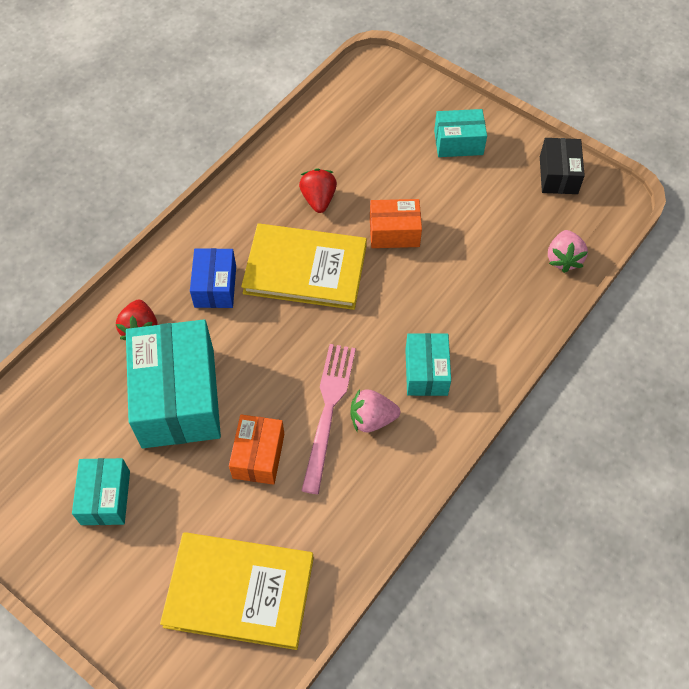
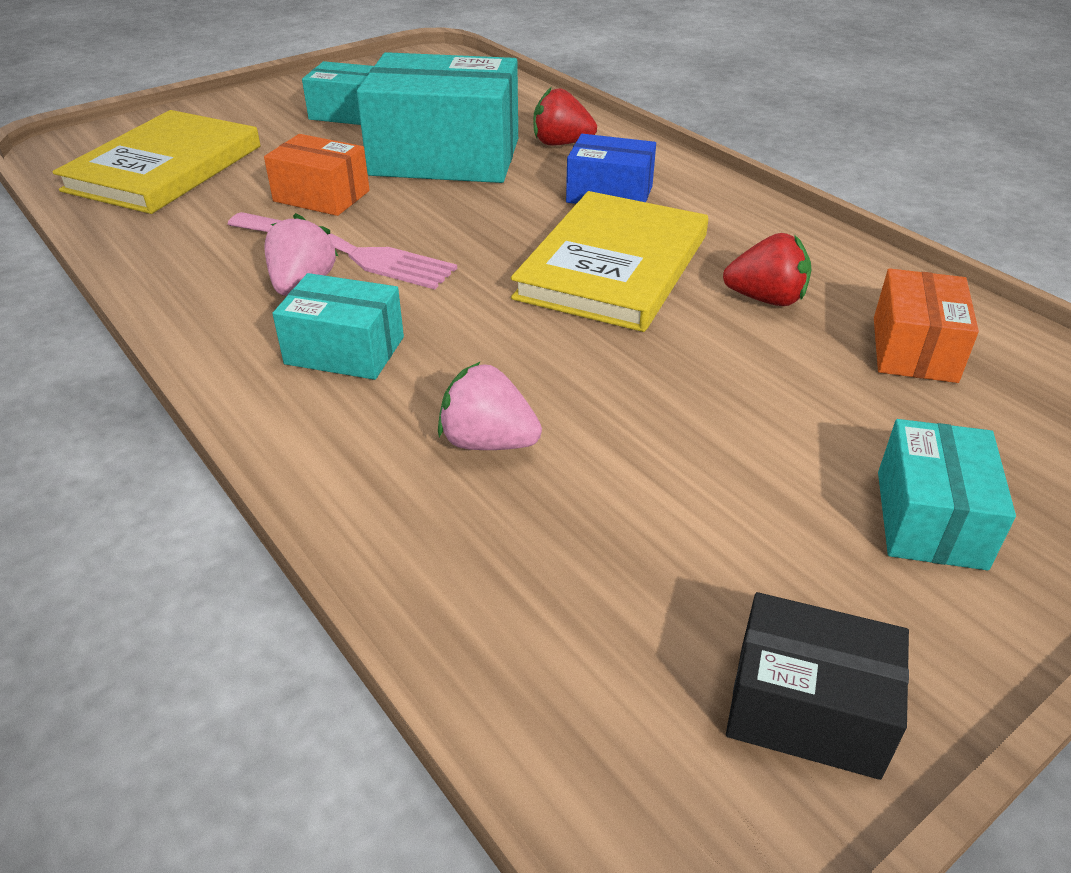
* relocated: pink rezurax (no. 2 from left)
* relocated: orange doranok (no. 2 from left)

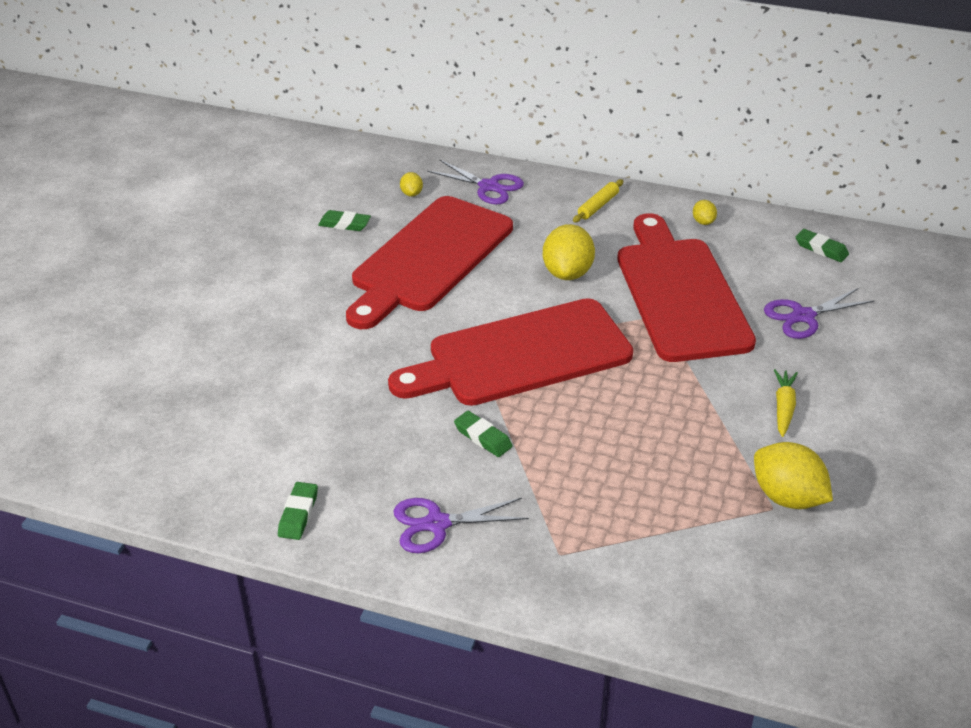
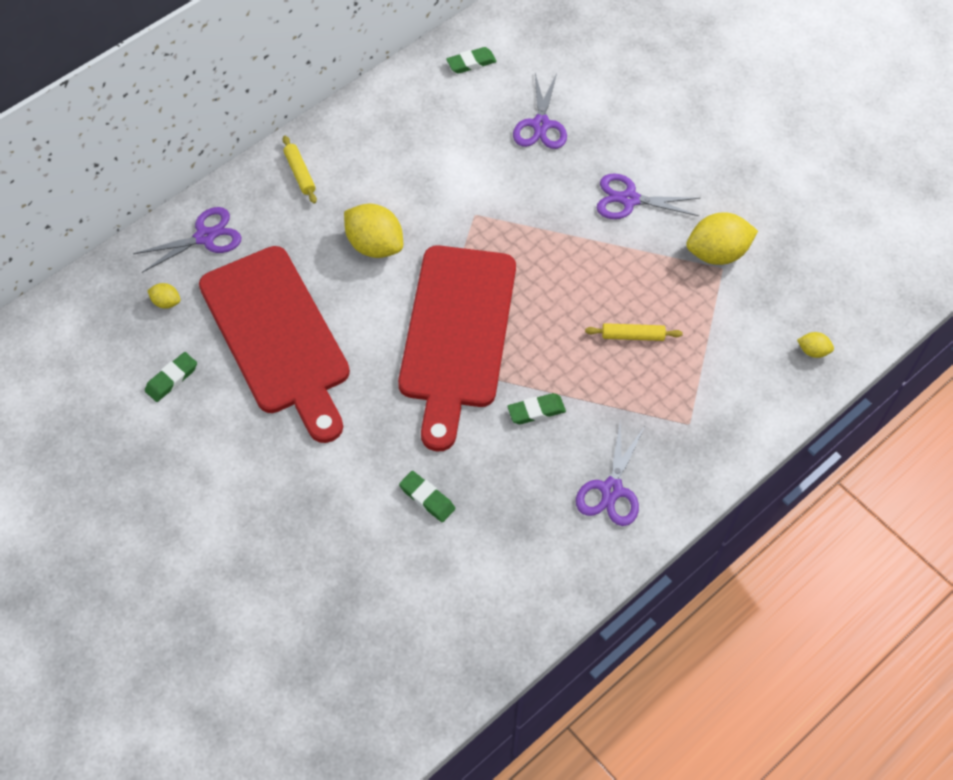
* relocated: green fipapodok (no. 1 from left in the first image) to green fipapodok (no. 2 from left)
* appeared: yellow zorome (no. 2 from left)
* exchanged: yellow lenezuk to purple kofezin (no. 4 from left)
* relocated: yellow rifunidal (no. 3 from left in the first image) to yellow rifunidal (no. 4 from left)
* missing: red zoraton (no. 3 from left)

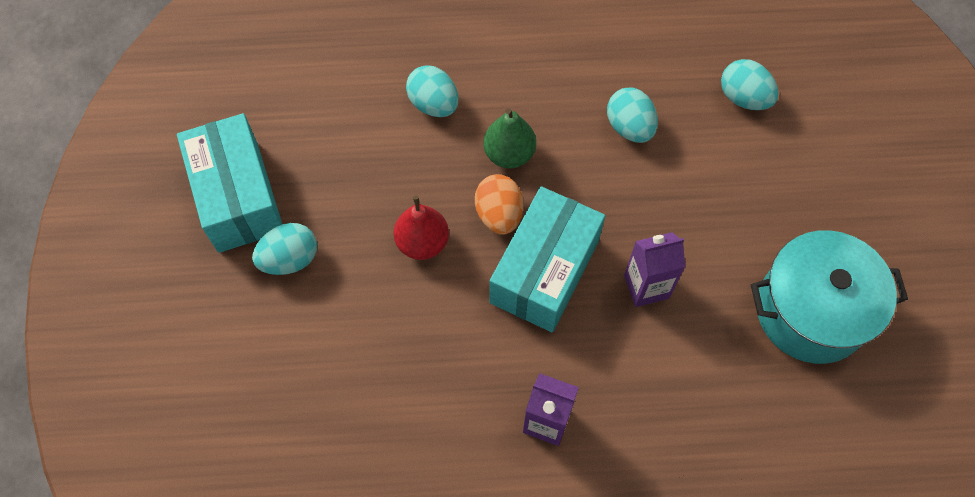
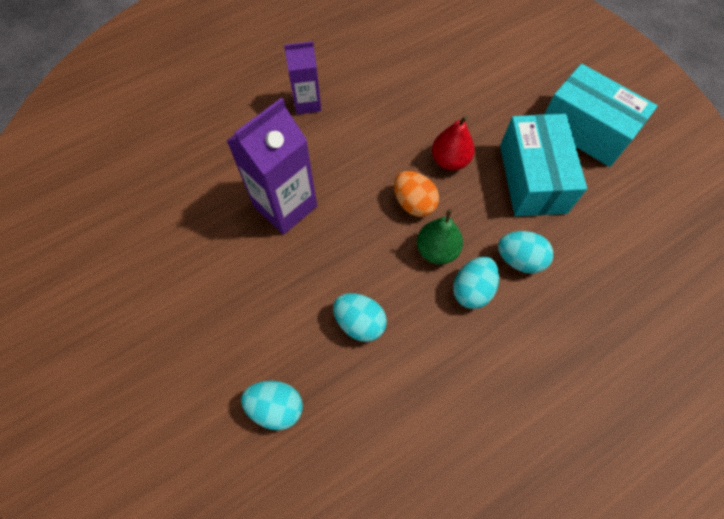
* size: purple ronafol (no. 2 from left in the first image) x1.65
* relocated: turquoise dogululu (no. 1 from left in the first image) to turquoise dogululu (no. 3 from left)
* relocated: turquoise doranok (no. 2 from left in the first image) to turquoise doranok (no. 1 from left)
* missing: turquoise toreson

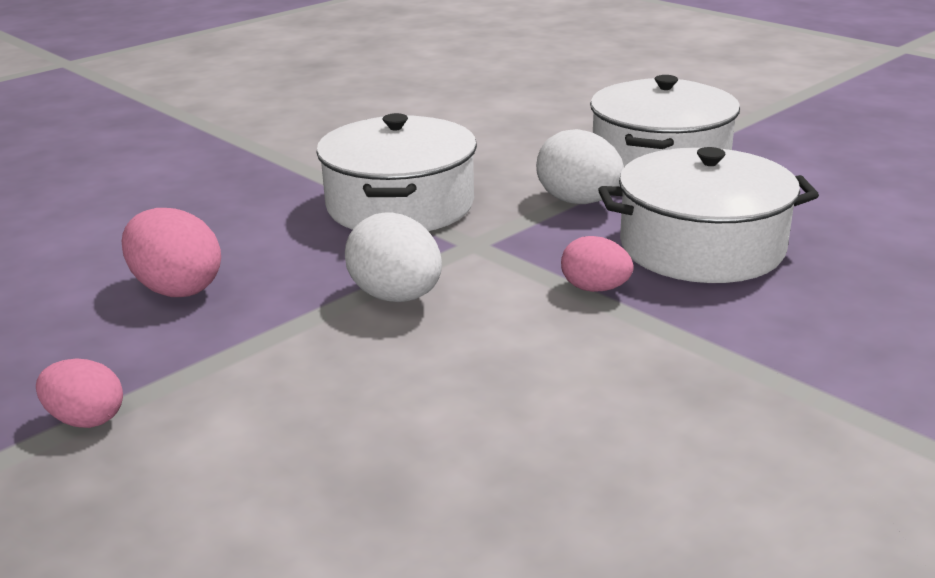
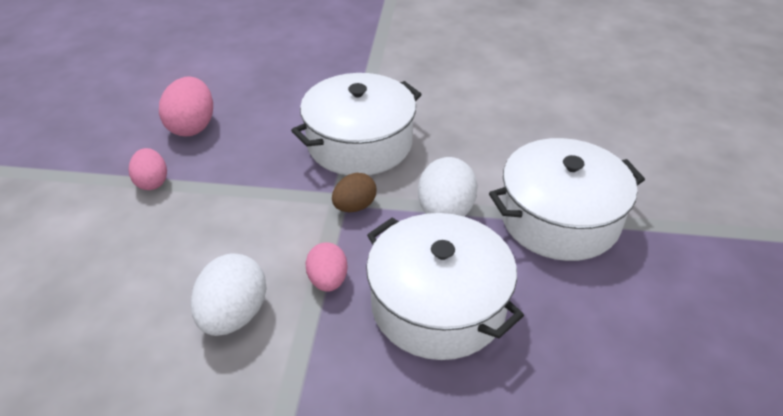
* relocated: pink dogululu (no. 1 from left)
* relocated: white dogululu (no. 1 from left)
* appeared: brown dogululu

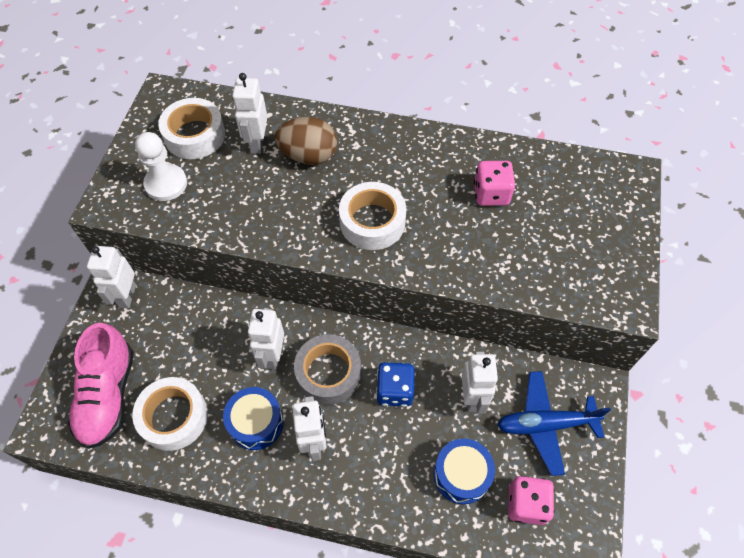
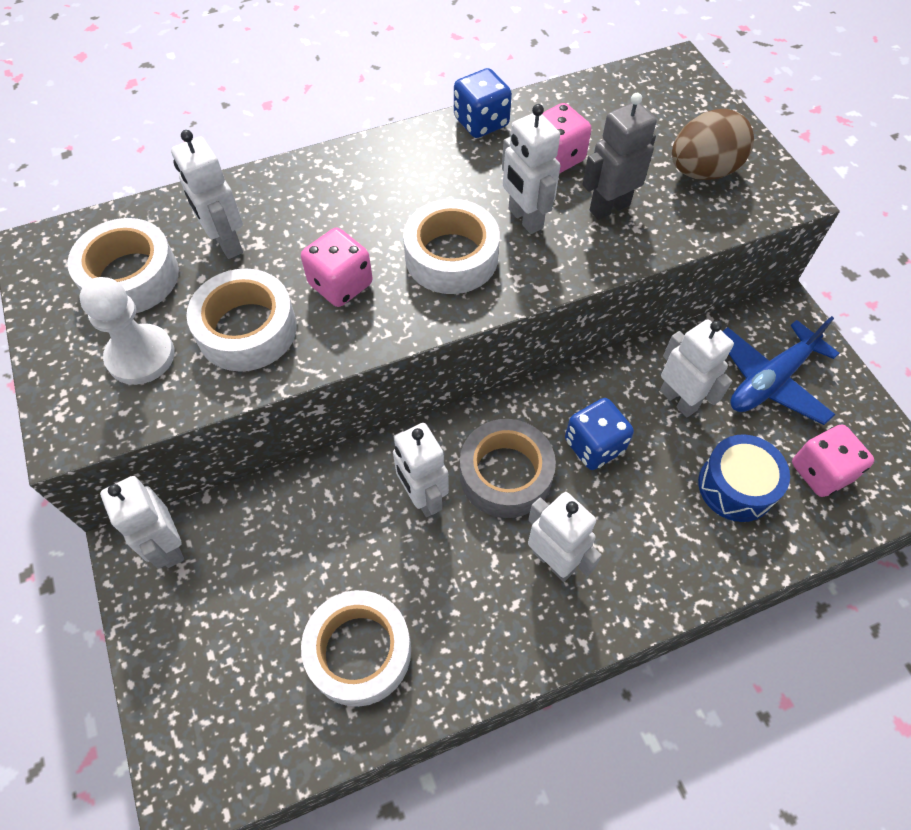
* appeared: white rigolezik (no. 2 from left)
* appeared: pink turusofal (no. 1 from left)
* appeared: blue turusofal (no. 1 from left)
* appeared: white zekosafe (no. 4 from left)
* appeared: grey zekosafe
* relocated: brown dogululu
* missing: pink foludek
* missing: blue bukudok (no. 1 from left)

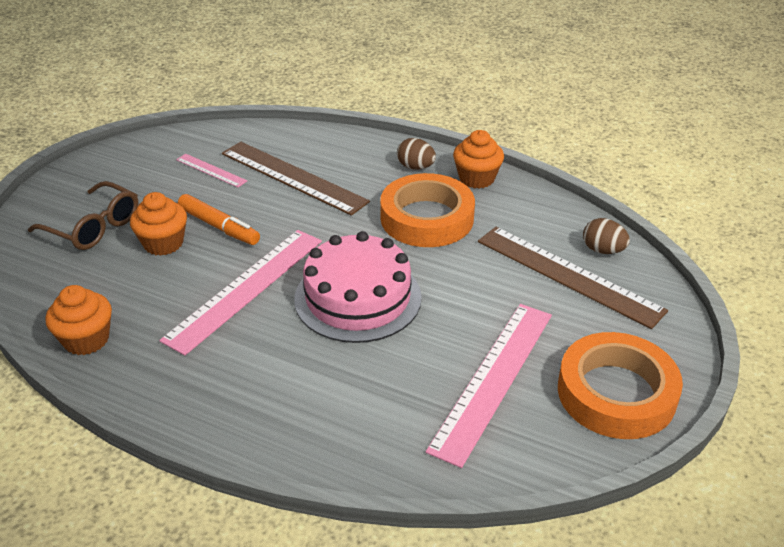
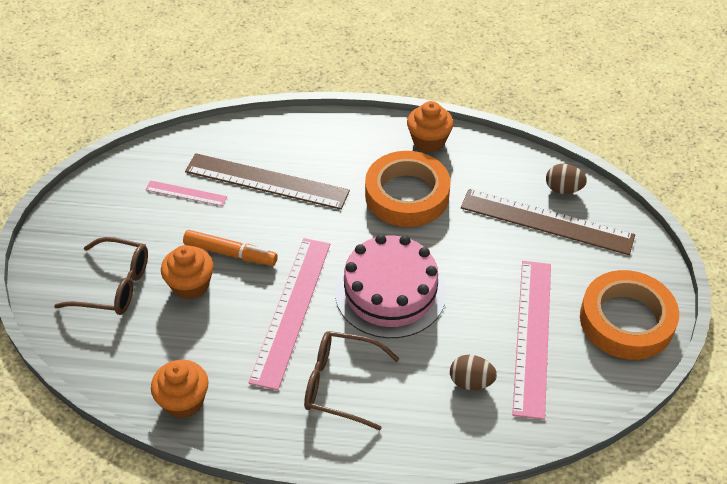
* appeared: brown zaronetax (no. 2 from left)
* relocated: brown dogululu (no. 1 from left)

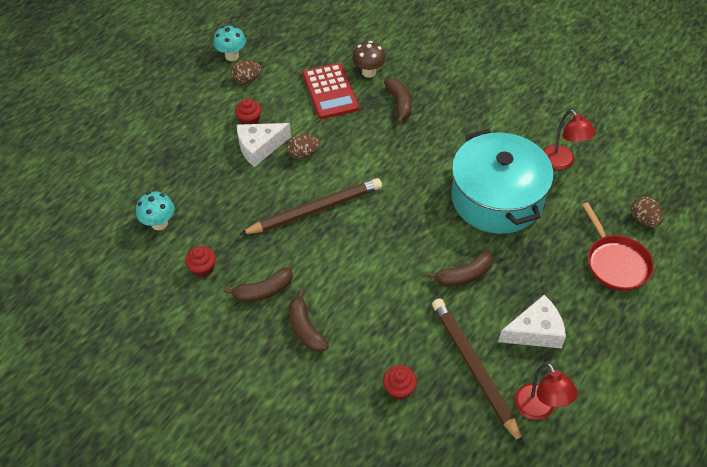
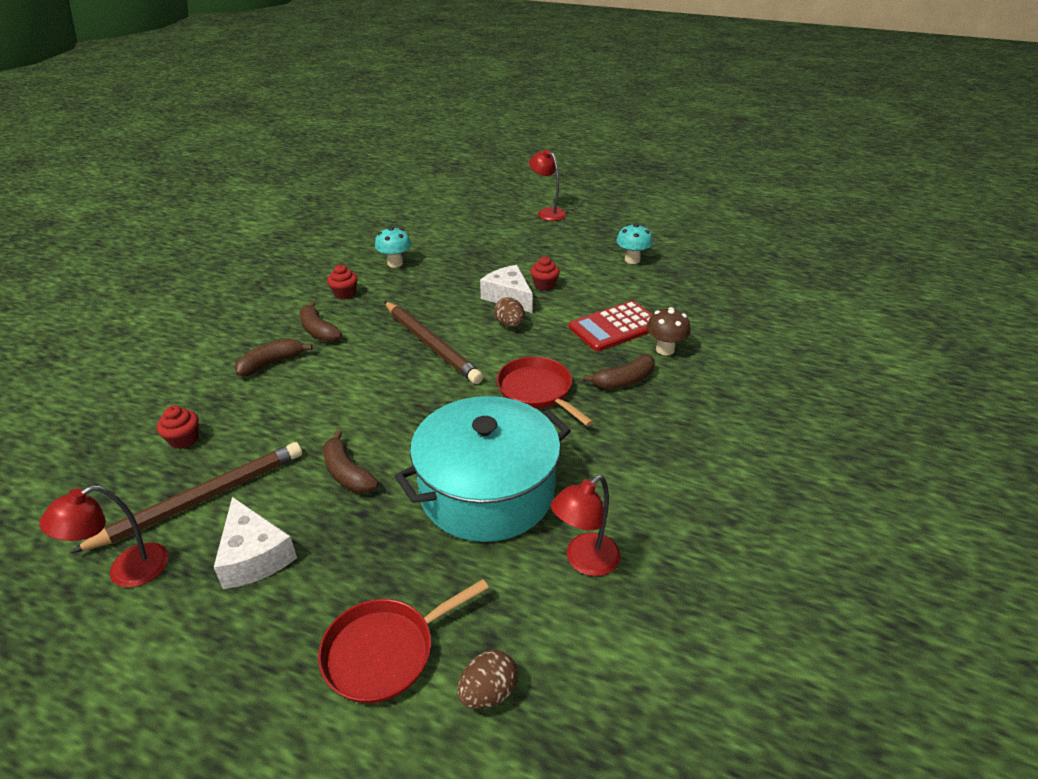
* appeared: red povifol (no. 2 from left)
* appeared: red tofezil (no. 2 from left)
* missing: brown dogululu (no. 1 from left)

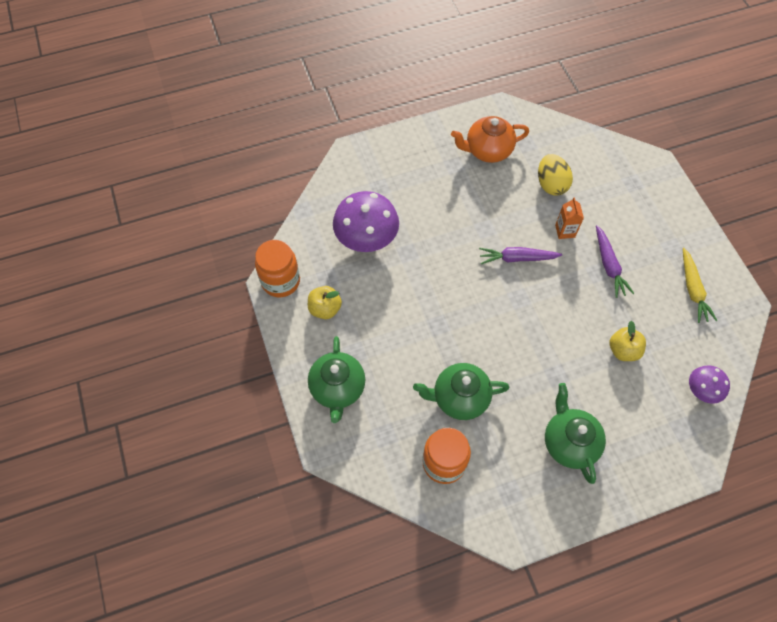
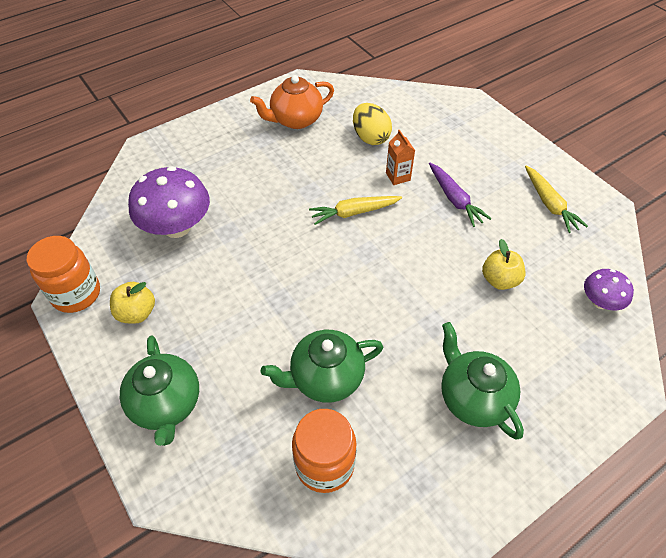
* colour: purple lenezuk (no. 1 from left) to yellow lenezuk (no. 1 from left)

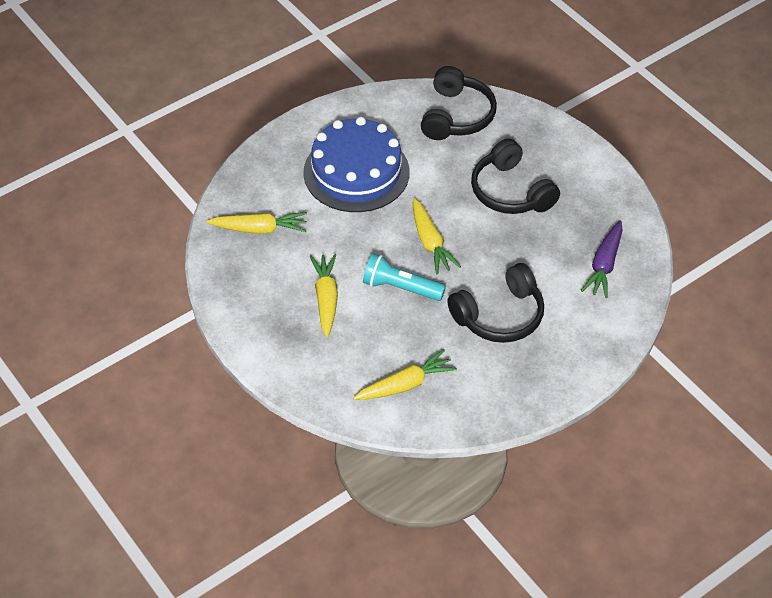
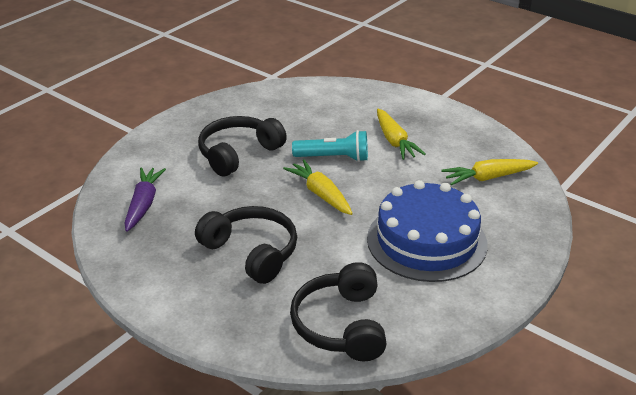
* missing: yellow lenezuk (no. 3 from left)

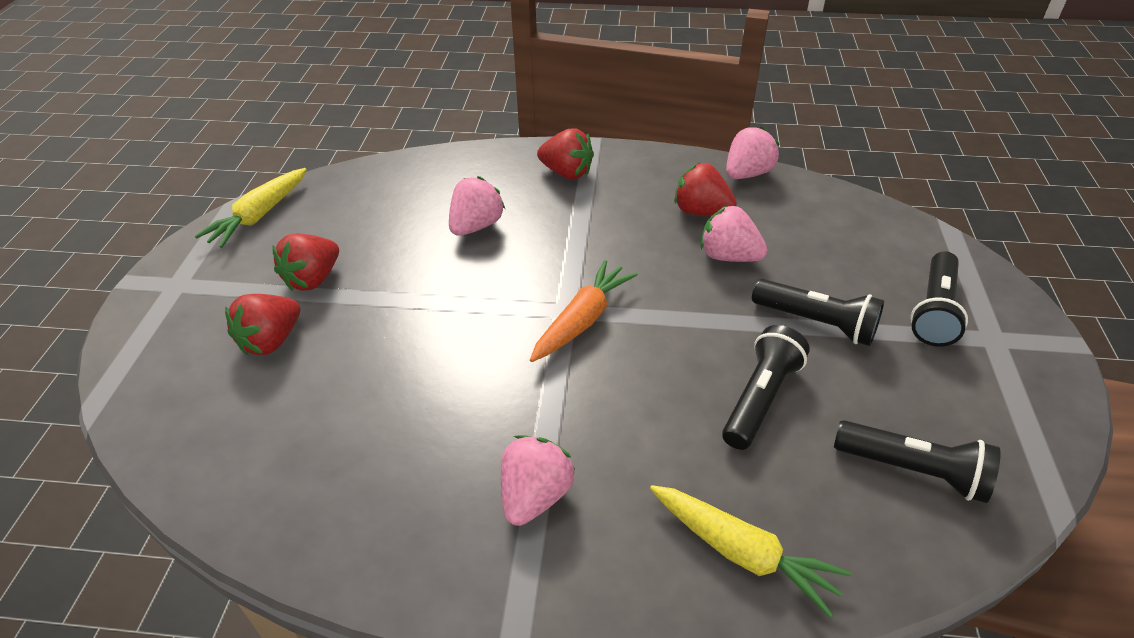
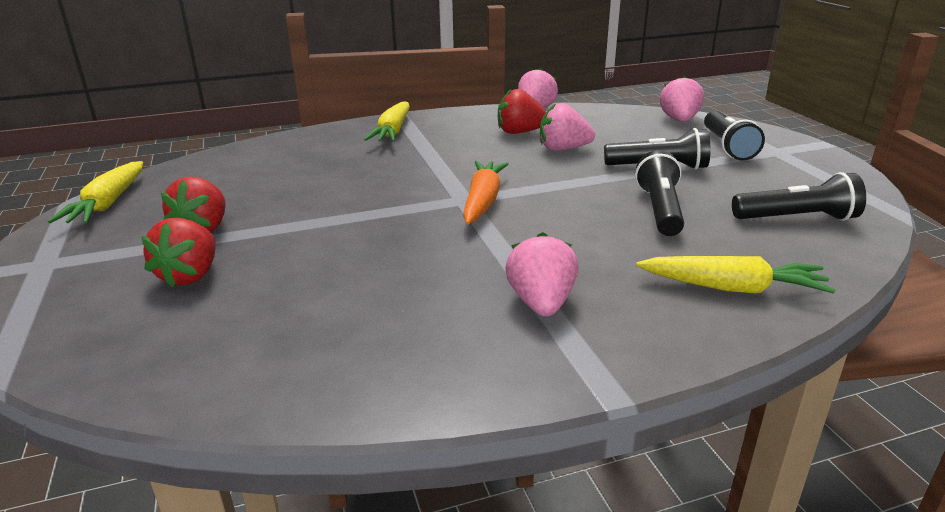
* exchanged: red rezurax (no. 3 from left) to yellow lenezuk (no. 2 from left)
* relocated: pink rezurax (no. 1 from left in the first image) to pink rezurax (no. 4 from left)

